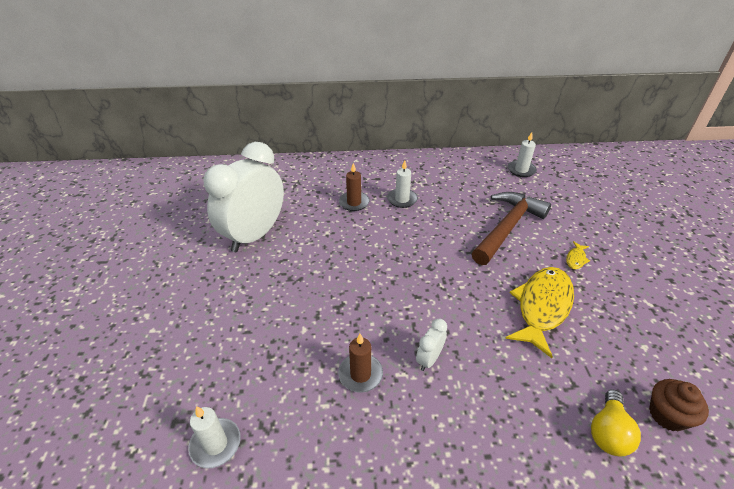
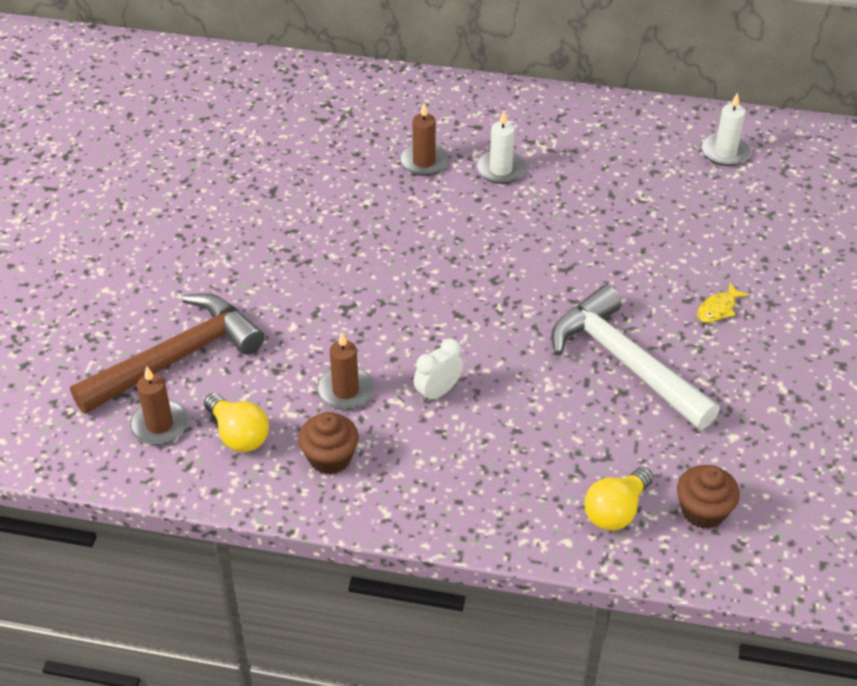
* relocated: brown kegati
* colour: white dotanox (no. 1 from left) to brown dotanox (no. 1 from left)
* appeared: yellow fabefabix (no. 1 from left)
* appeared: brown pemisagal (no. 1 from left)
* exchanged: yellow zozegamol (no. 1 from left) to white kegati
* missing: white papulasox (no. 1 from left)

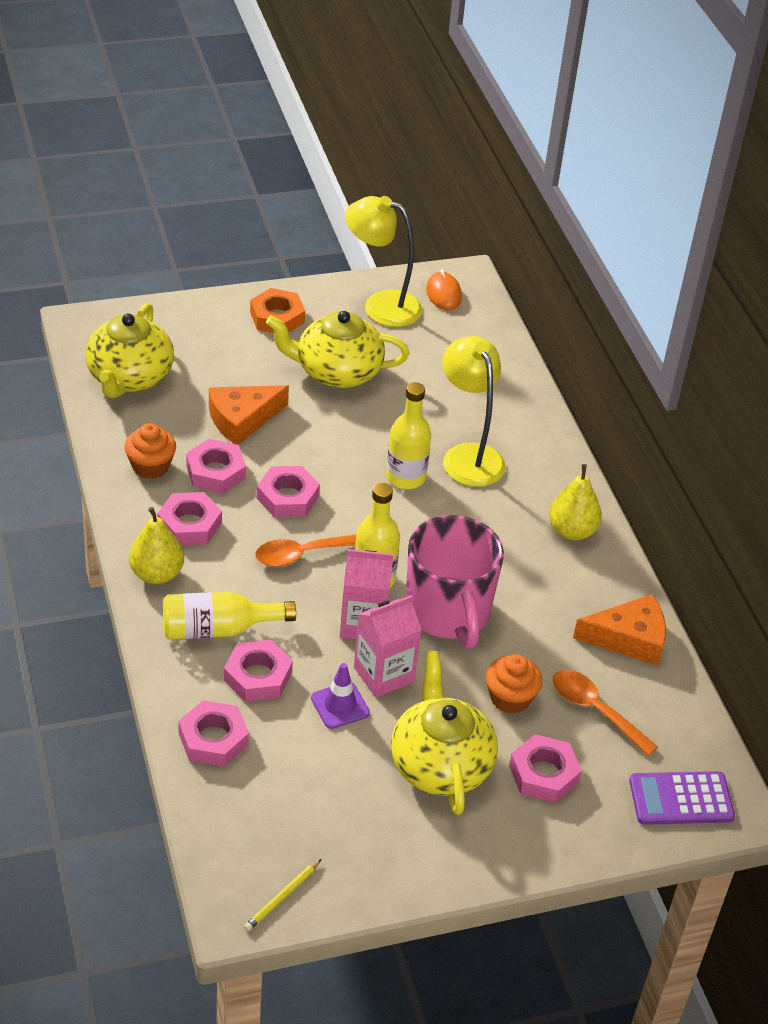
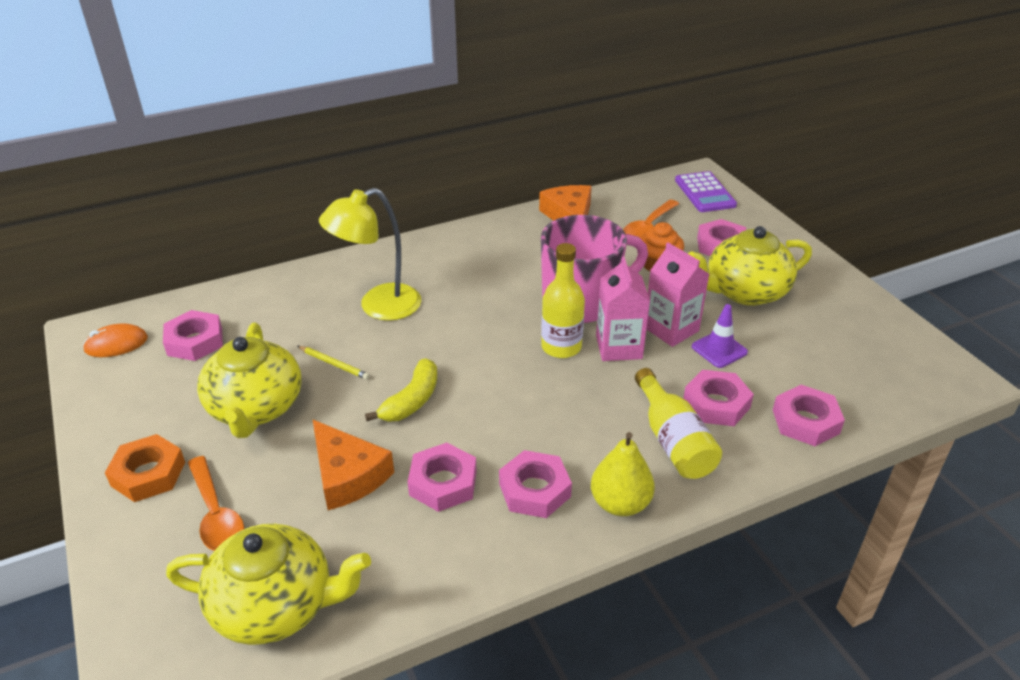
* relocated: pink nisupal (no. 5 from left in the first image) to pink nisupal (no. 1 from left)
* relocated: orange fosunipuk (no. 1 from left)
* relocated: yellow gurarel
* appeared: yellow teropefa
* missing: orange pemisagal (no. 1 from left)
* missing: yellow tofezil (no. 1 from left)
* missing: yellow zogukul (no. 3 from left)
* missing: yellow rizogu (no. 2 from left)

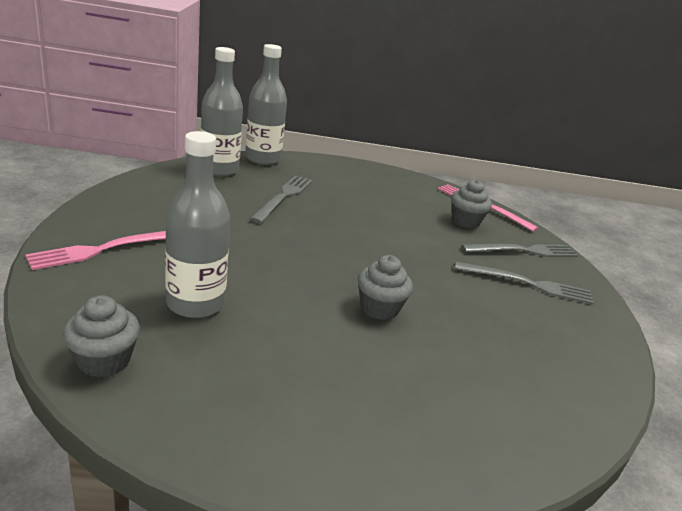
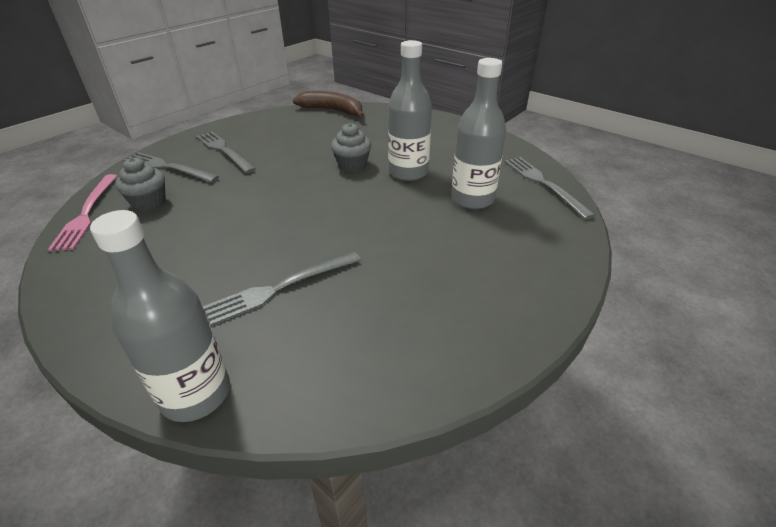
* appeared: brown teropefa
* relocated: grey zogukul (no. 2 from left)
* exchanged: grey pemisagal (no. 1 from left) to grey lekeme (no. 4 from left)
* missing: pink lekeme (no. 1 from left)

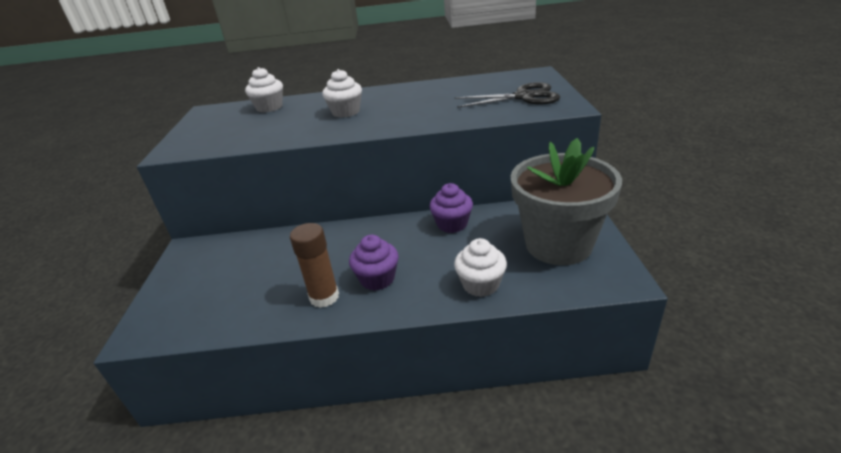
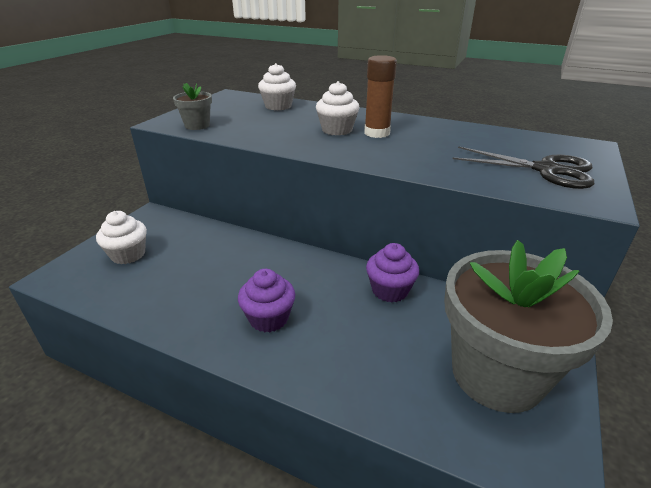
* relocated: white pemisagal (no. 3 from left in the first image) to white pemisagal (no. 1 from left)
* appeared: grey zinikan (no. 1 from left)
* relocated: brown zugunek

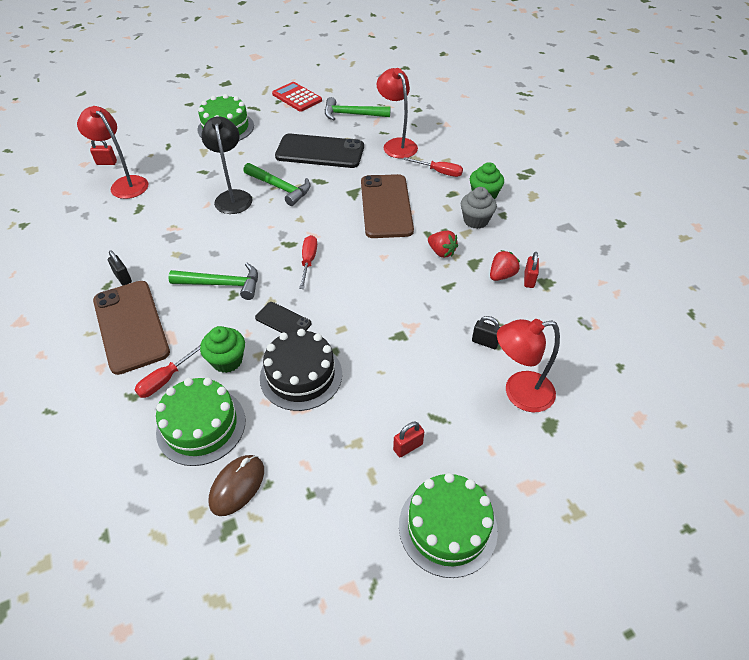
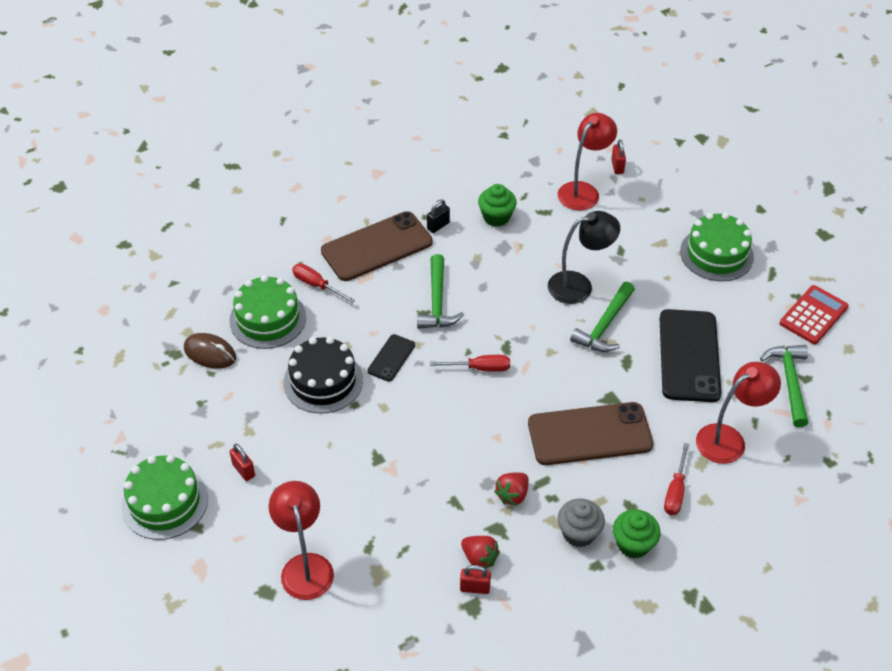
* relocated: green pemisagal (no. 1 from left)
* missing: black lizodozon (no. 2 from left)

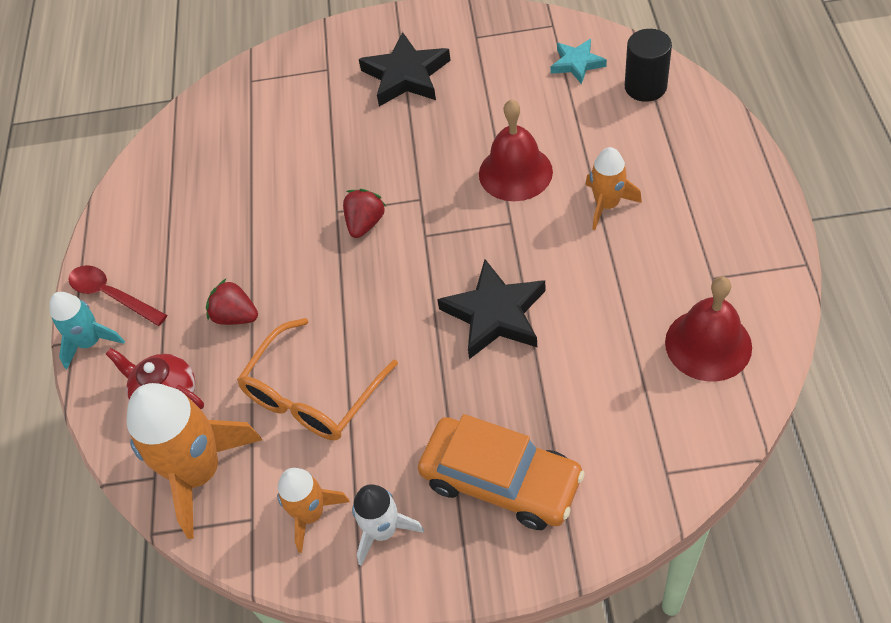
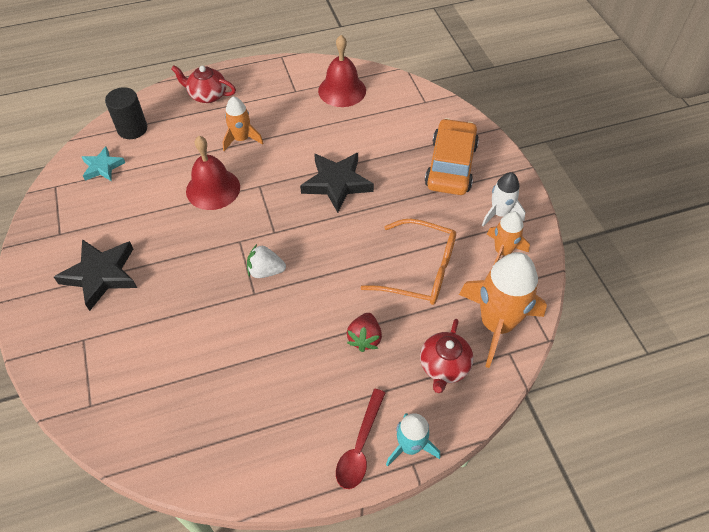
* appeared: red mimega (no. 1 from left)
* colour: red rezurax (no. 2 from left) to white rezurax

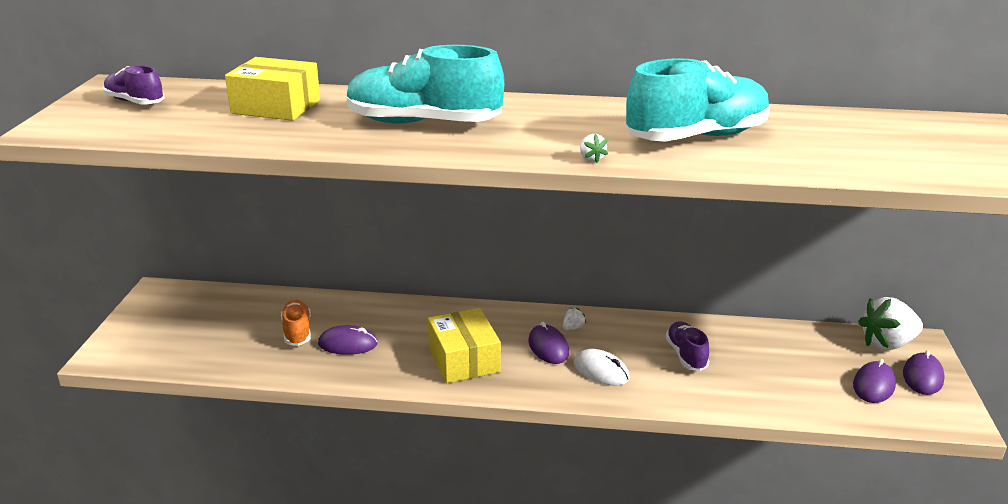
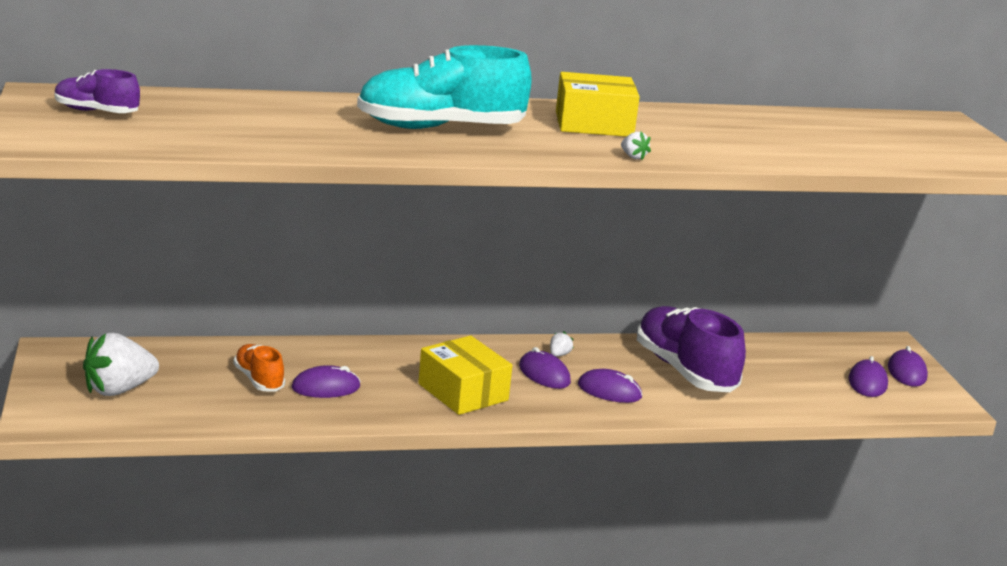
* relocated: white rezurax (no. 3 from left in the first image) to white rezurax (no. 1 from left)
* relocated: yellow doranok (no. 1 from left in the first image) to yellow doranok (no. 2 from left)
* colour: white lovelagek to purple lovelagek (no. 3 from left)
* size: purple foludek (no. 2 from left) x1.93
* missing: turquoise foludek (no. 2 from left)

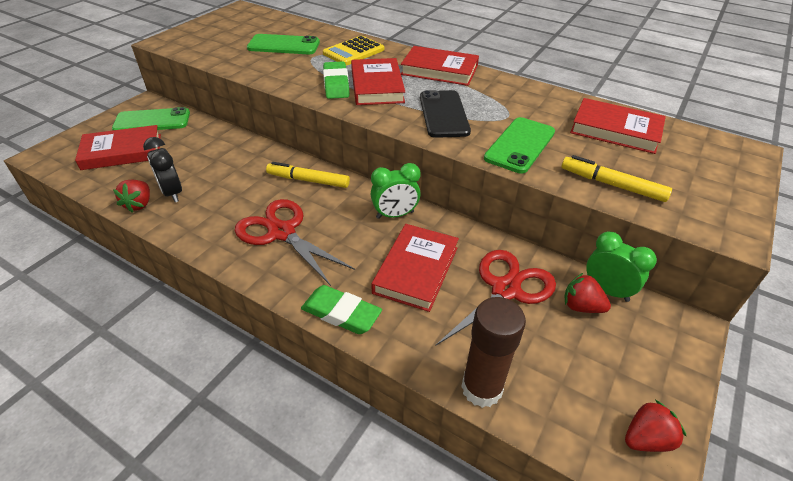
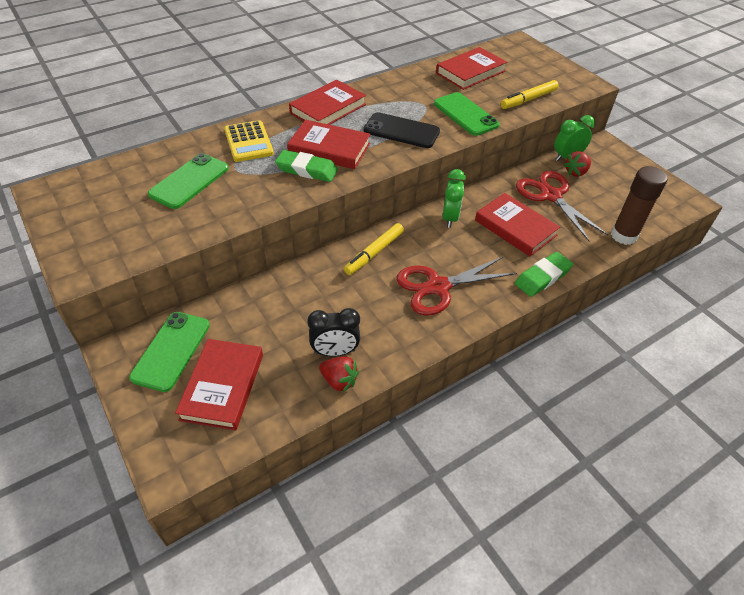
* missing: red rezurax (no. 3 from left)

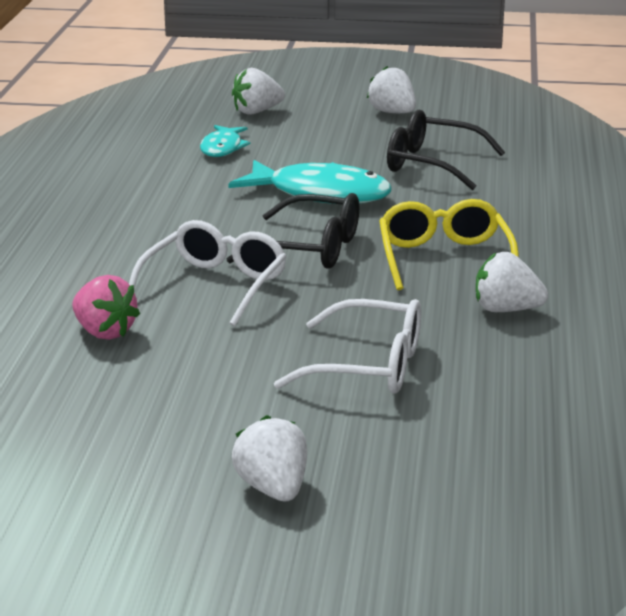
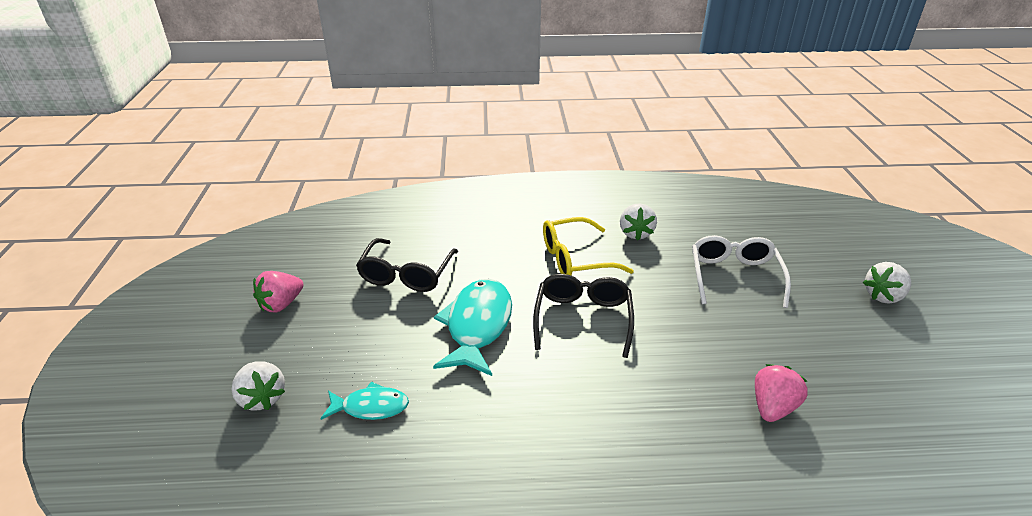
* colour: white rezurax (no. 3 from left) to pink rezurax (no. 1 from left)
* missing: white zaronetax (no. 1 from left)

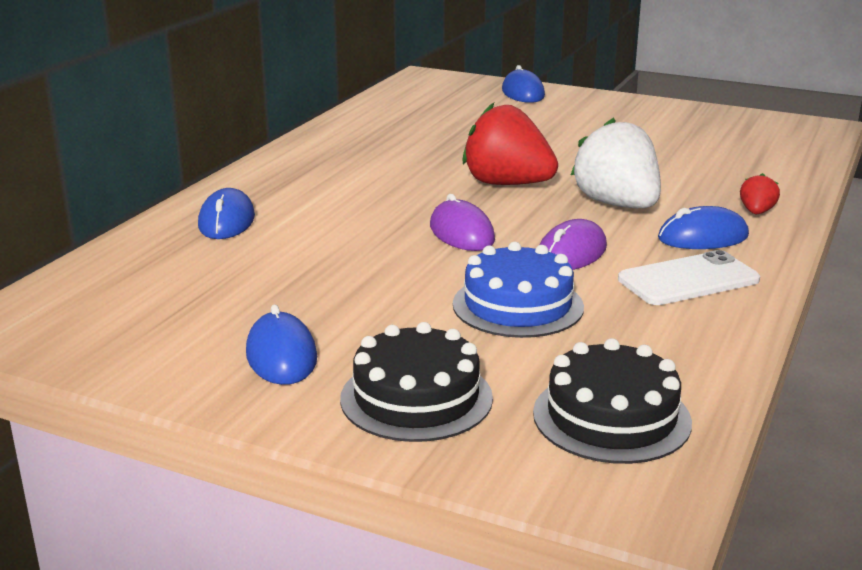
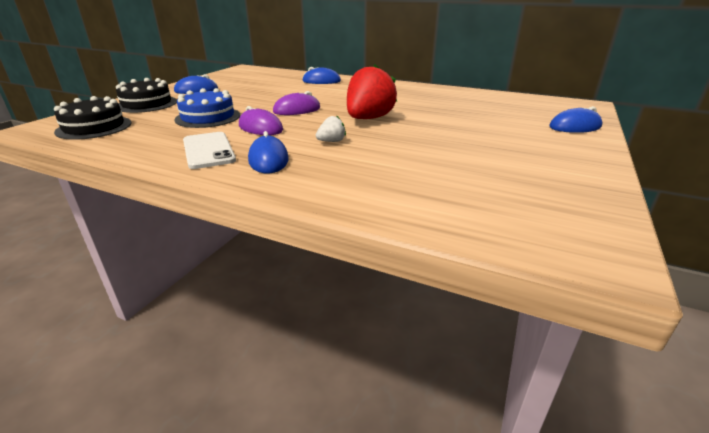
* size: white rezurax x0.45
* missing: red rezurax (no. 2 from left)

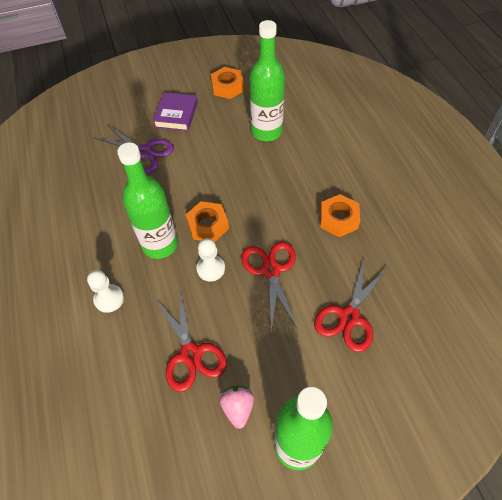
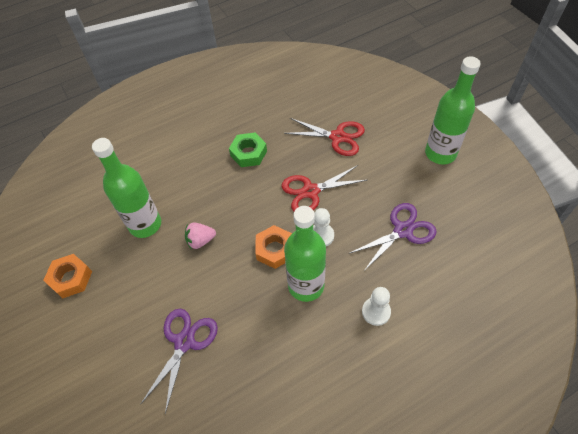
* relocated: pink rezurax
* colour: orange nisupal (no. 3 from left) to green nisupal
* colour: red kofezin (no. 1 from left) to purple kofezin (no. 2 from left)
* missing: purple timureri

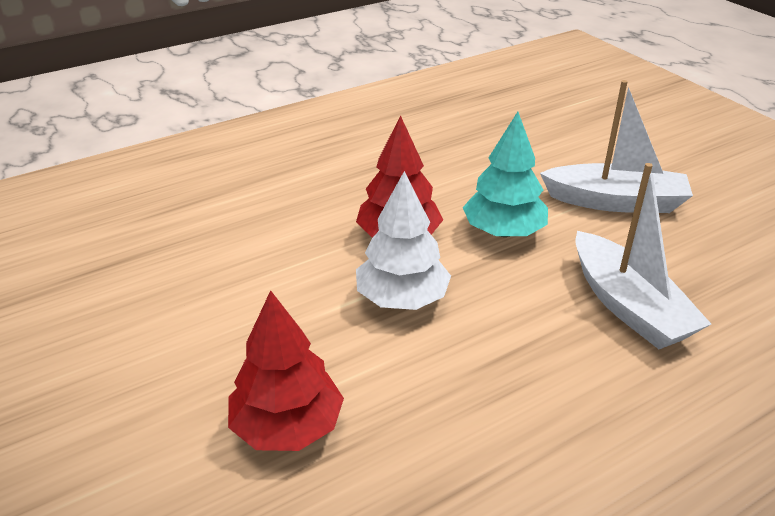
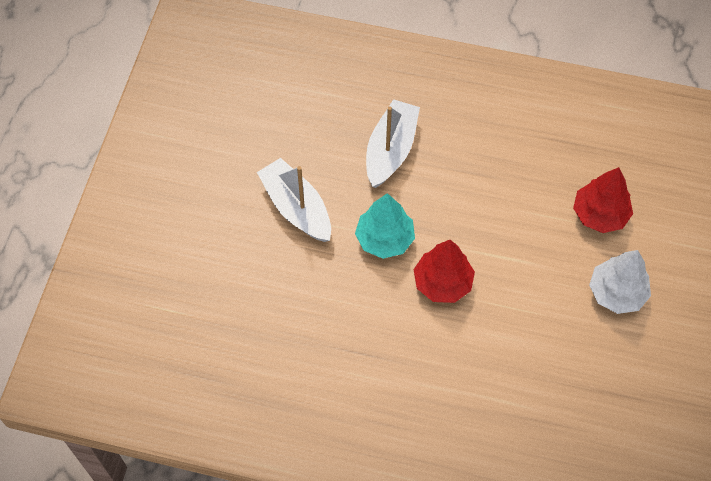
* relocated: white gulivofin

